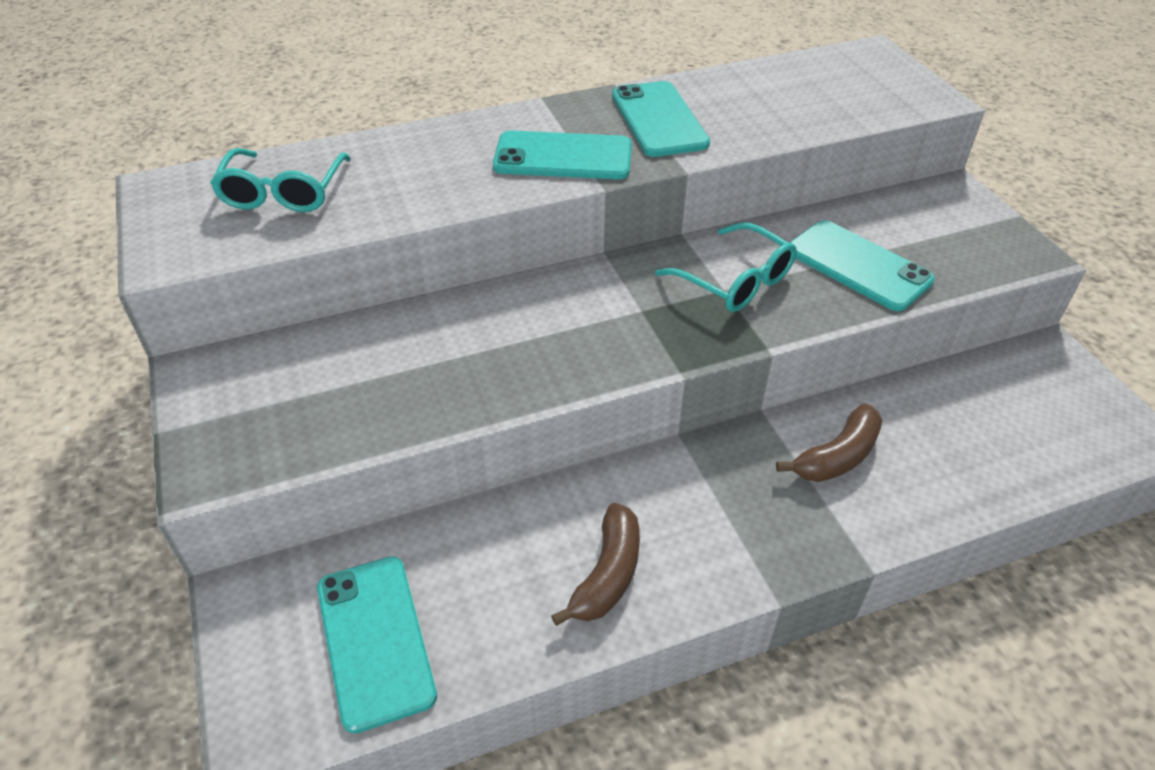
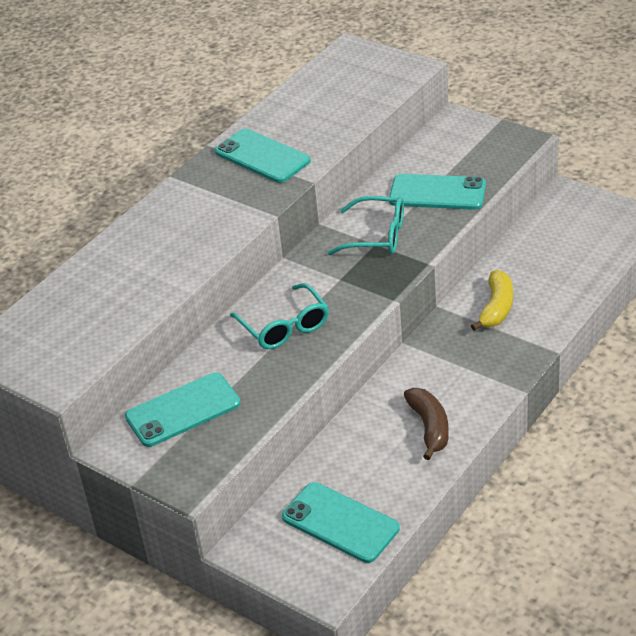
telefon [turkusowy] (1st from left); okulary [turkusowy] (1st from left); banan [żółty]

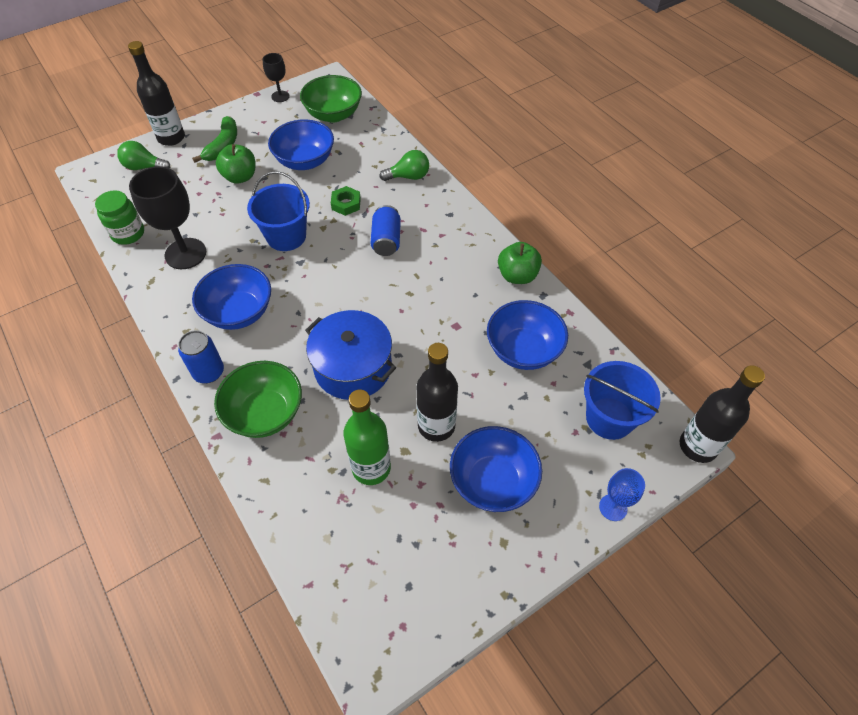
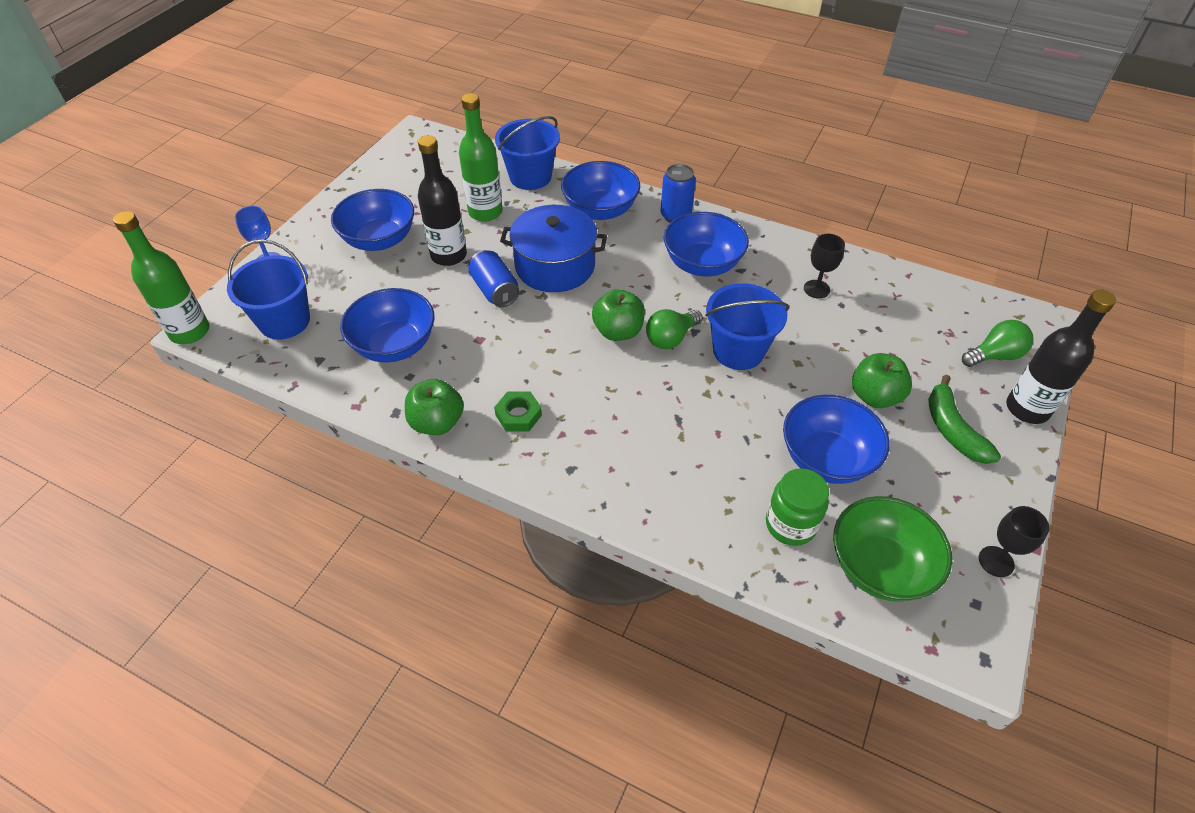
butelka [zielony] (1st from left); puszka [niebieski] (1st from left); nakrętka [zielony]; wiadro [niebieski] (2nd from left); miska [niebieski] (3rd from left); jabłko [zielony] (2nd from left); żarówka [zielony] (1st from left); słoik [zielony]; kielich [czarny] (1st from left)

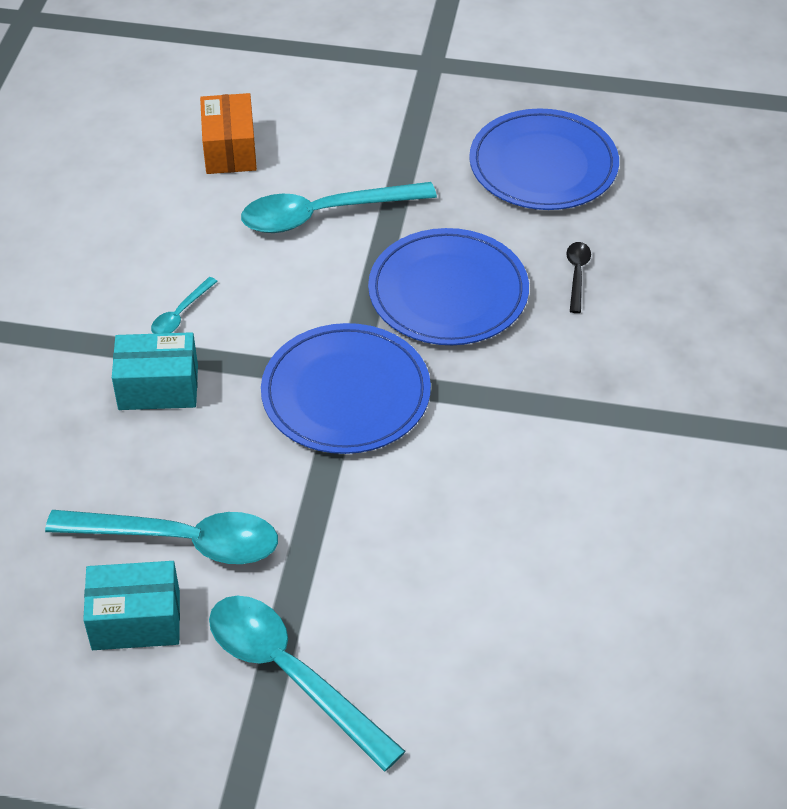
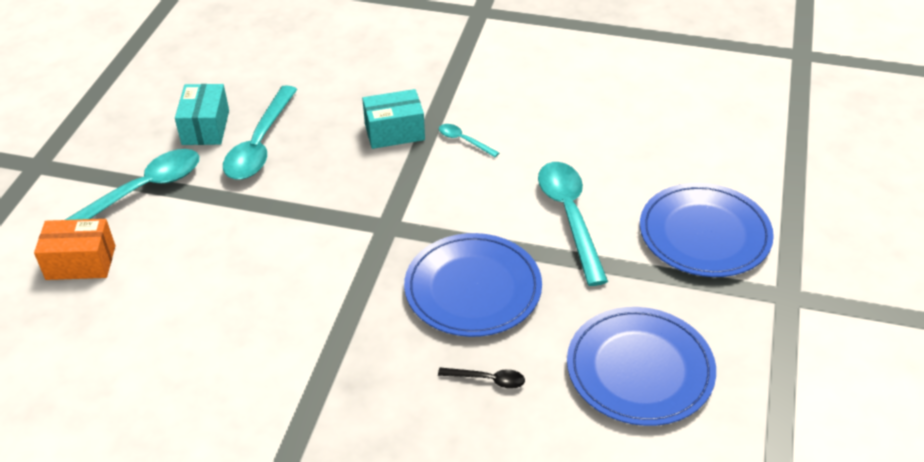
pudełko [pomarańczowy]; pudełko [turkusowy] (2nd from left); talerz [niebieski] (3rd from left)

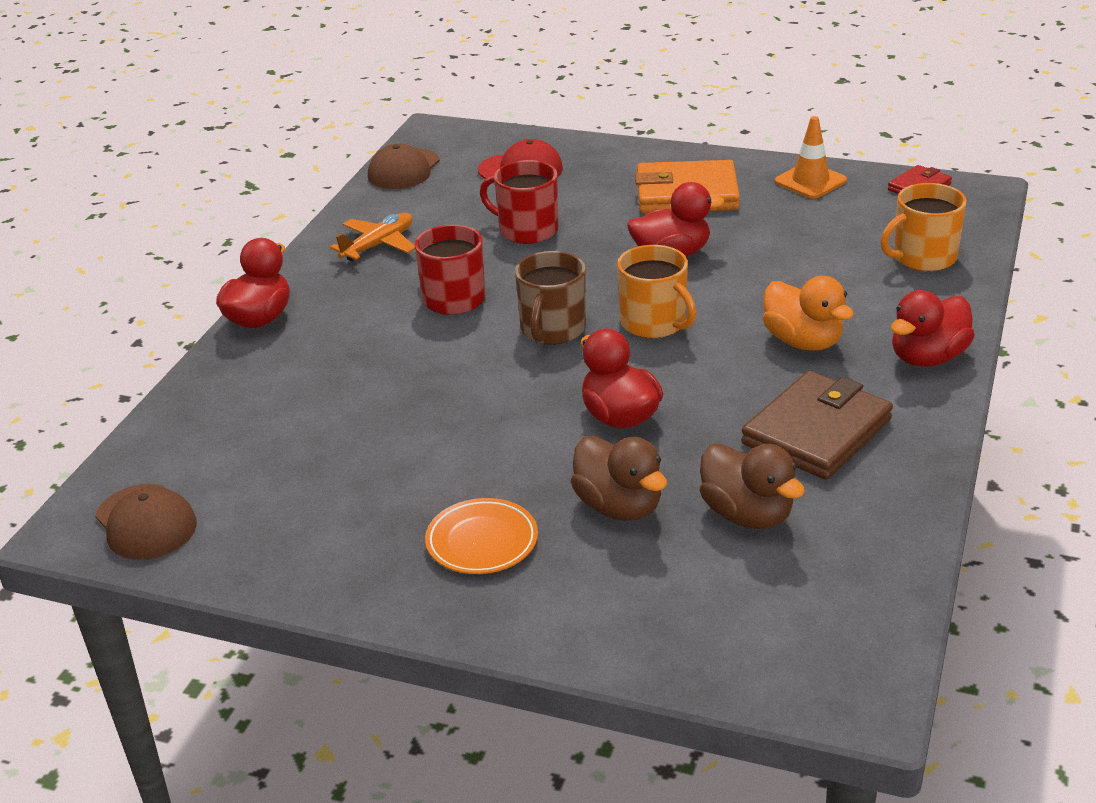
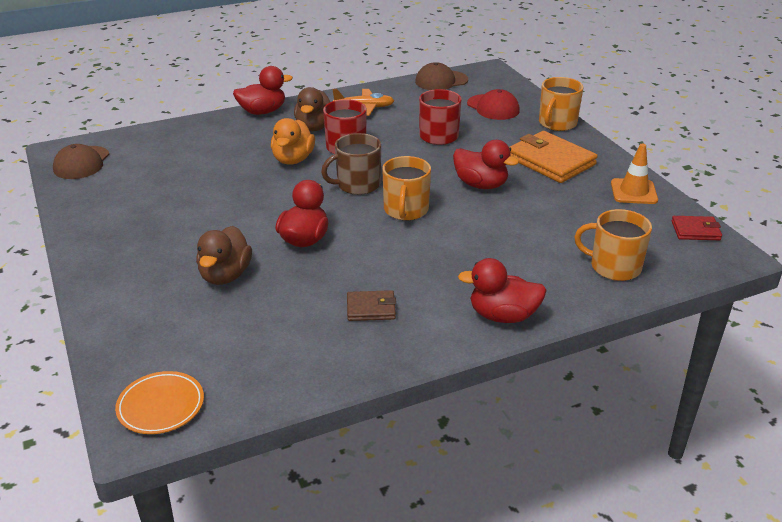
talerz [pomarańczowy]; kaczka [pomarańczowy]; kaczka [brązowy] (2nd from left); portfel [brązowy]; kubek [pomarańczowy] (2nd from left)

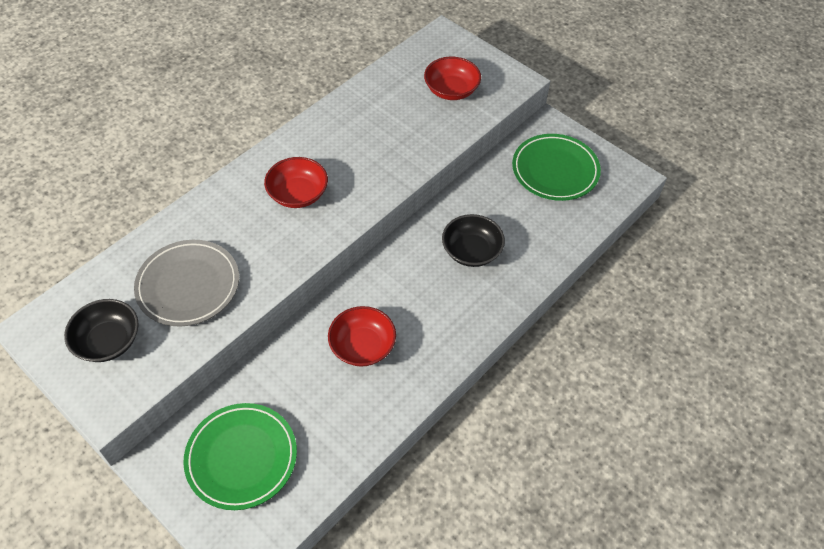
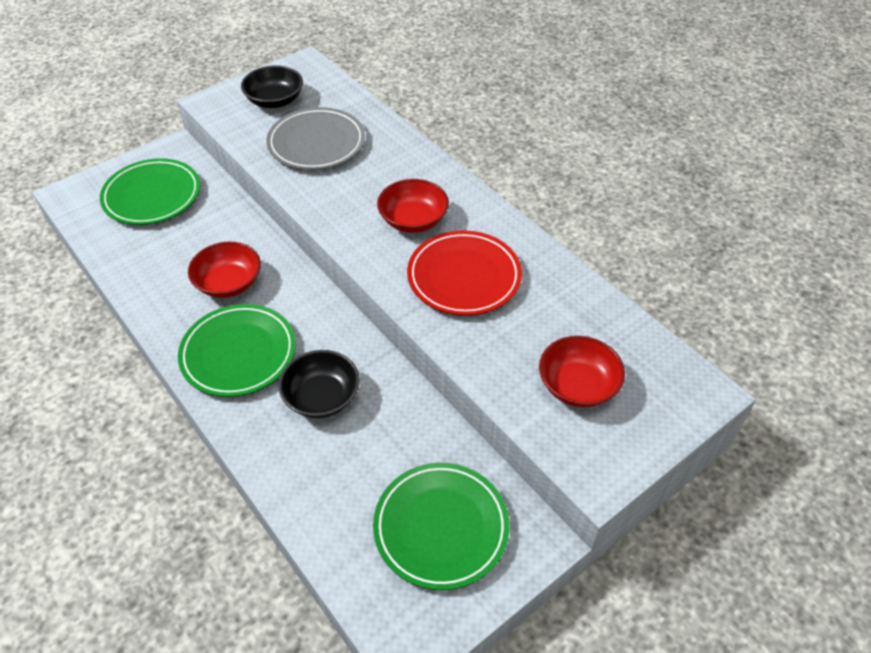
talerz [zielony] (2nd from left); talerz [czerwony]

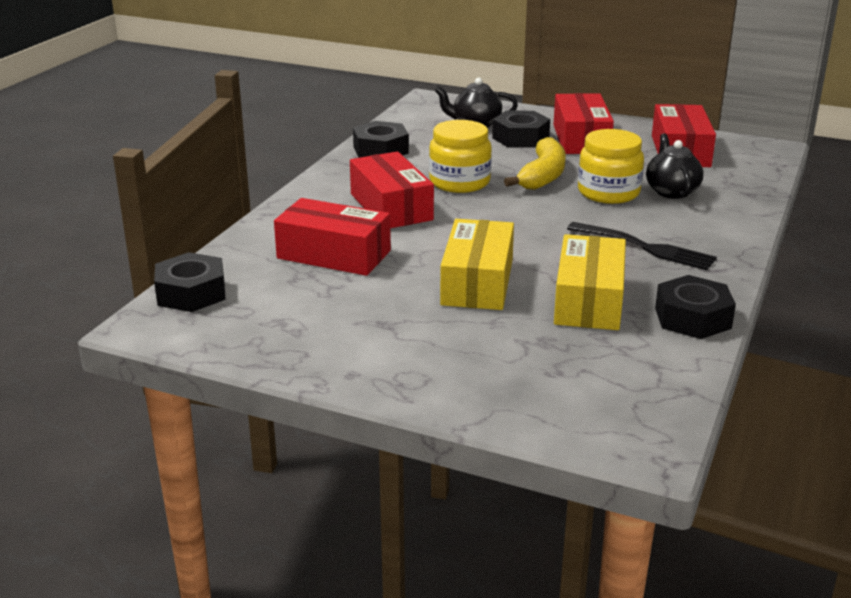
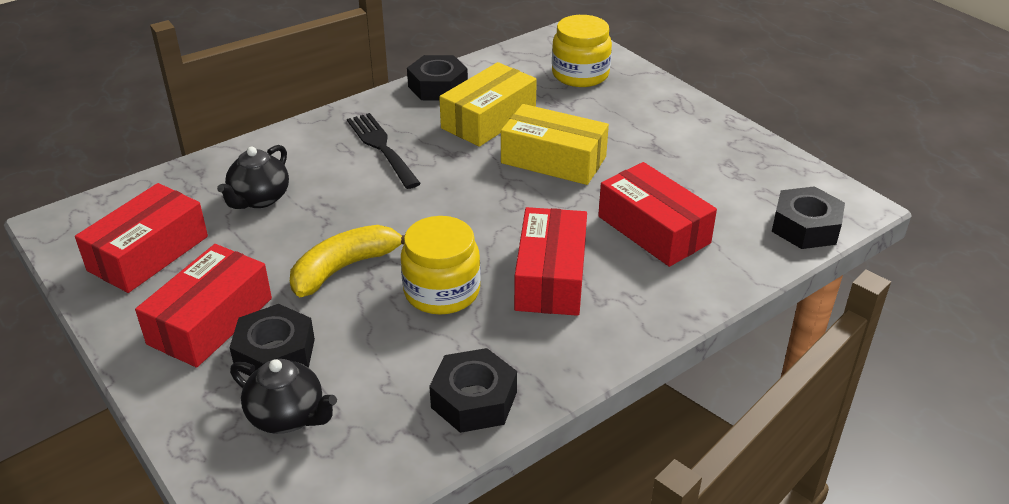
pudełko [żółty] (2nd from left); słoik [żółty] (2nd from left)

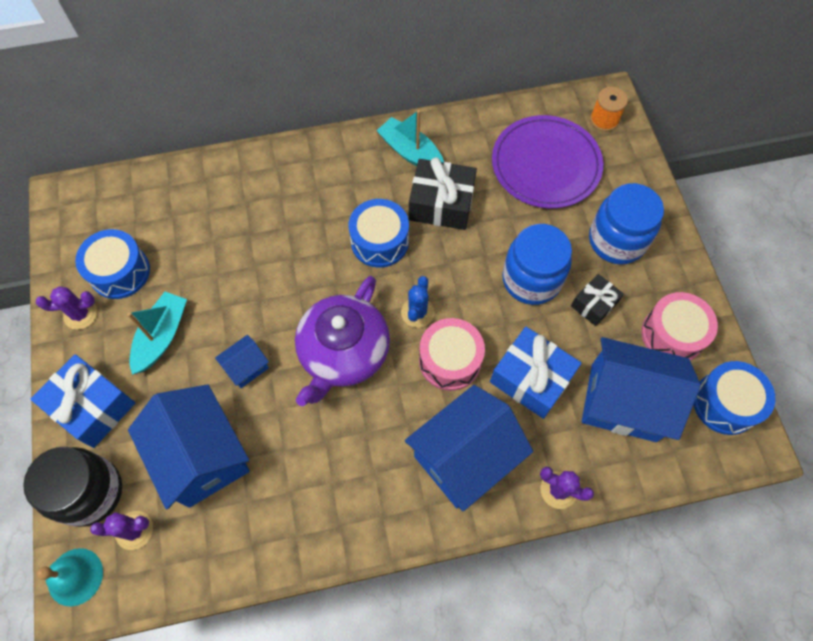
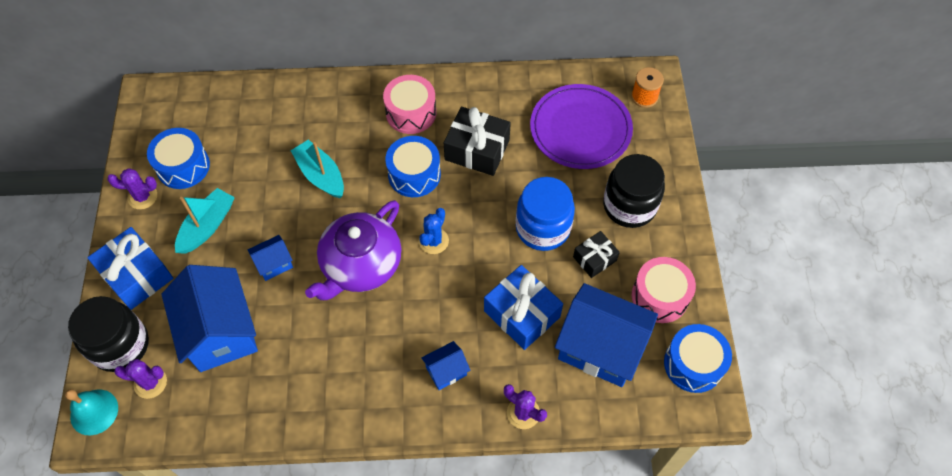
łódka [turkusowy] (2nd from left); bęben [różowy] (1st from left); domek [niebieski] (3rd from left); słoik [czarny] (2nd from left)

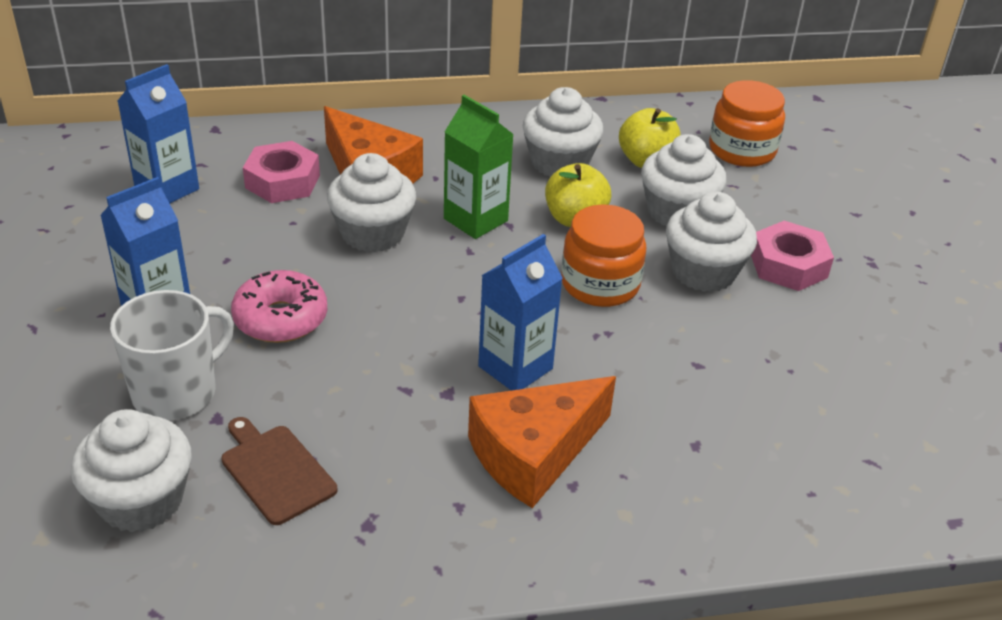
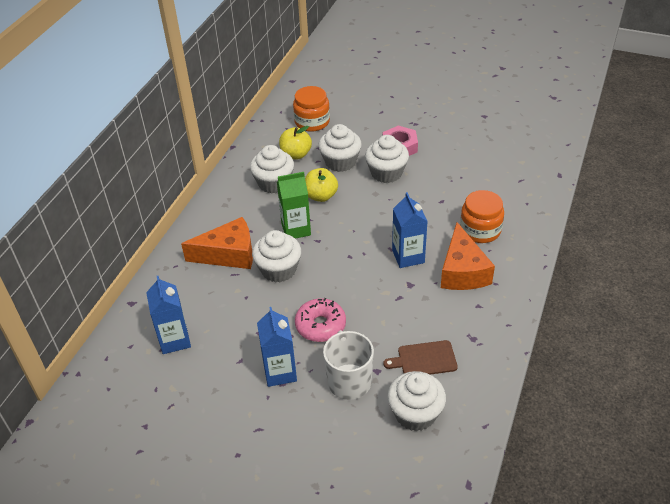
słoik [pomarańczowy] (2nd from left); nakrętka [różowy] (1st from left in the first image)

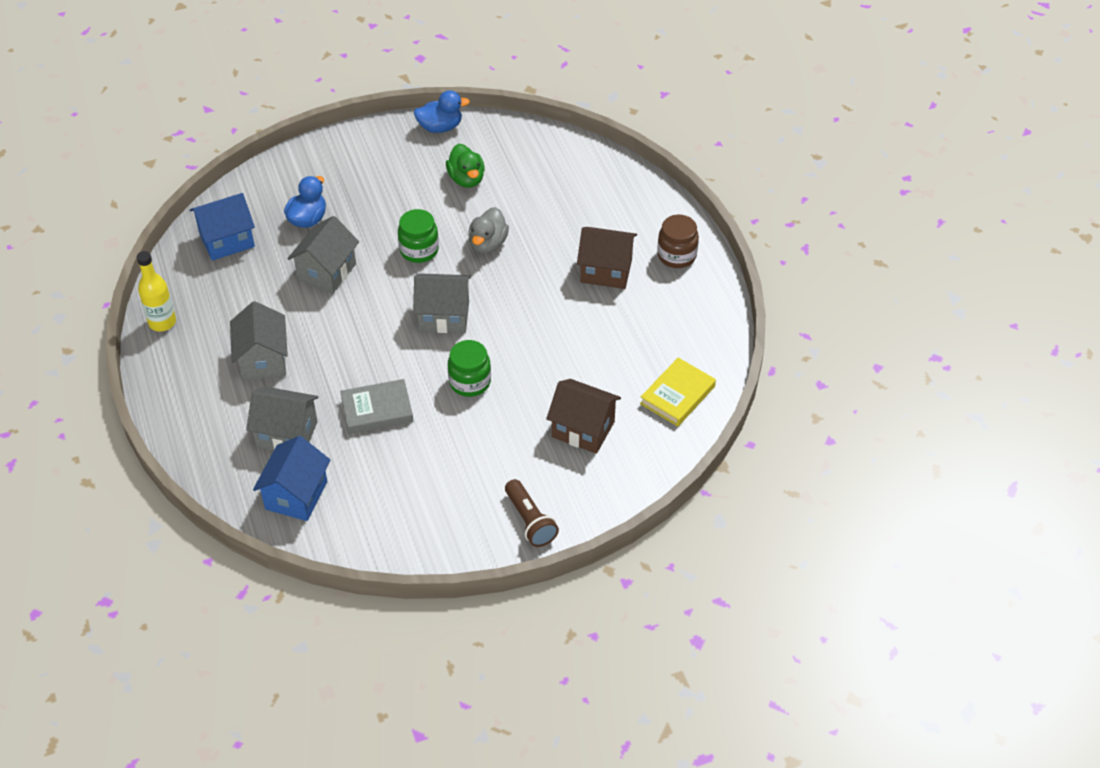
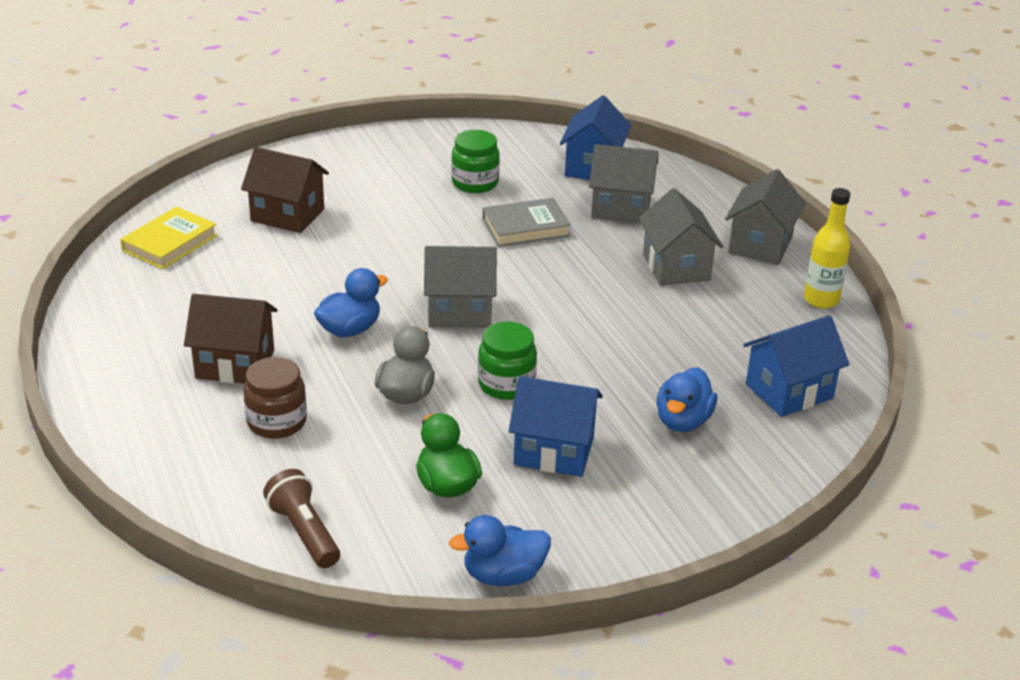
słoik [brązowy]; latarka [brązowy]; kaczka [niebieski] (1st from left); słoik [zielony] (1st from left); domek [niebieski] (1st from left); domek [szary] (4th from left)

